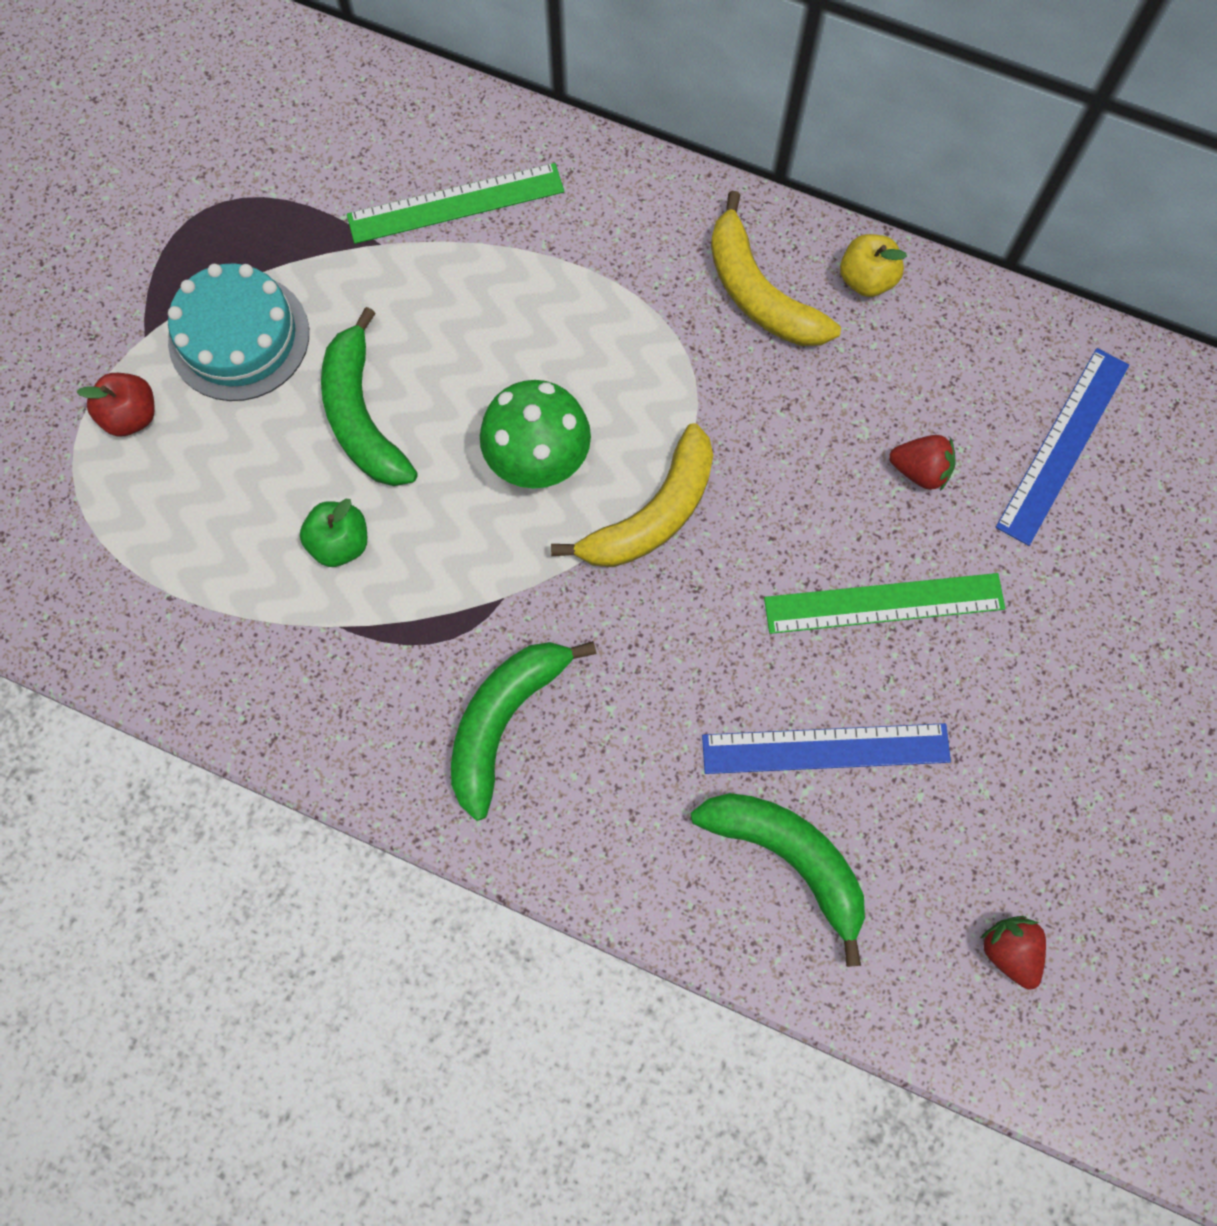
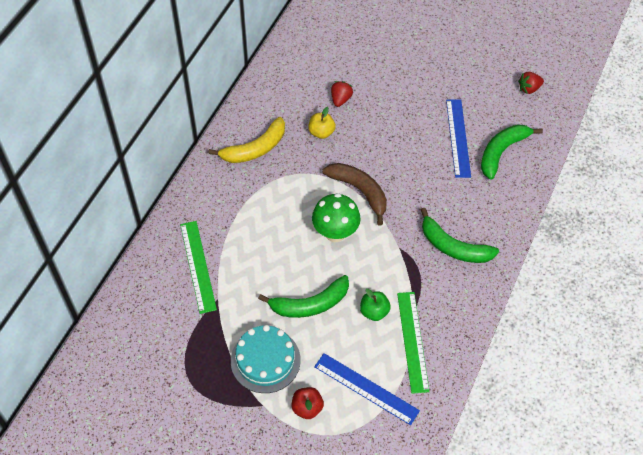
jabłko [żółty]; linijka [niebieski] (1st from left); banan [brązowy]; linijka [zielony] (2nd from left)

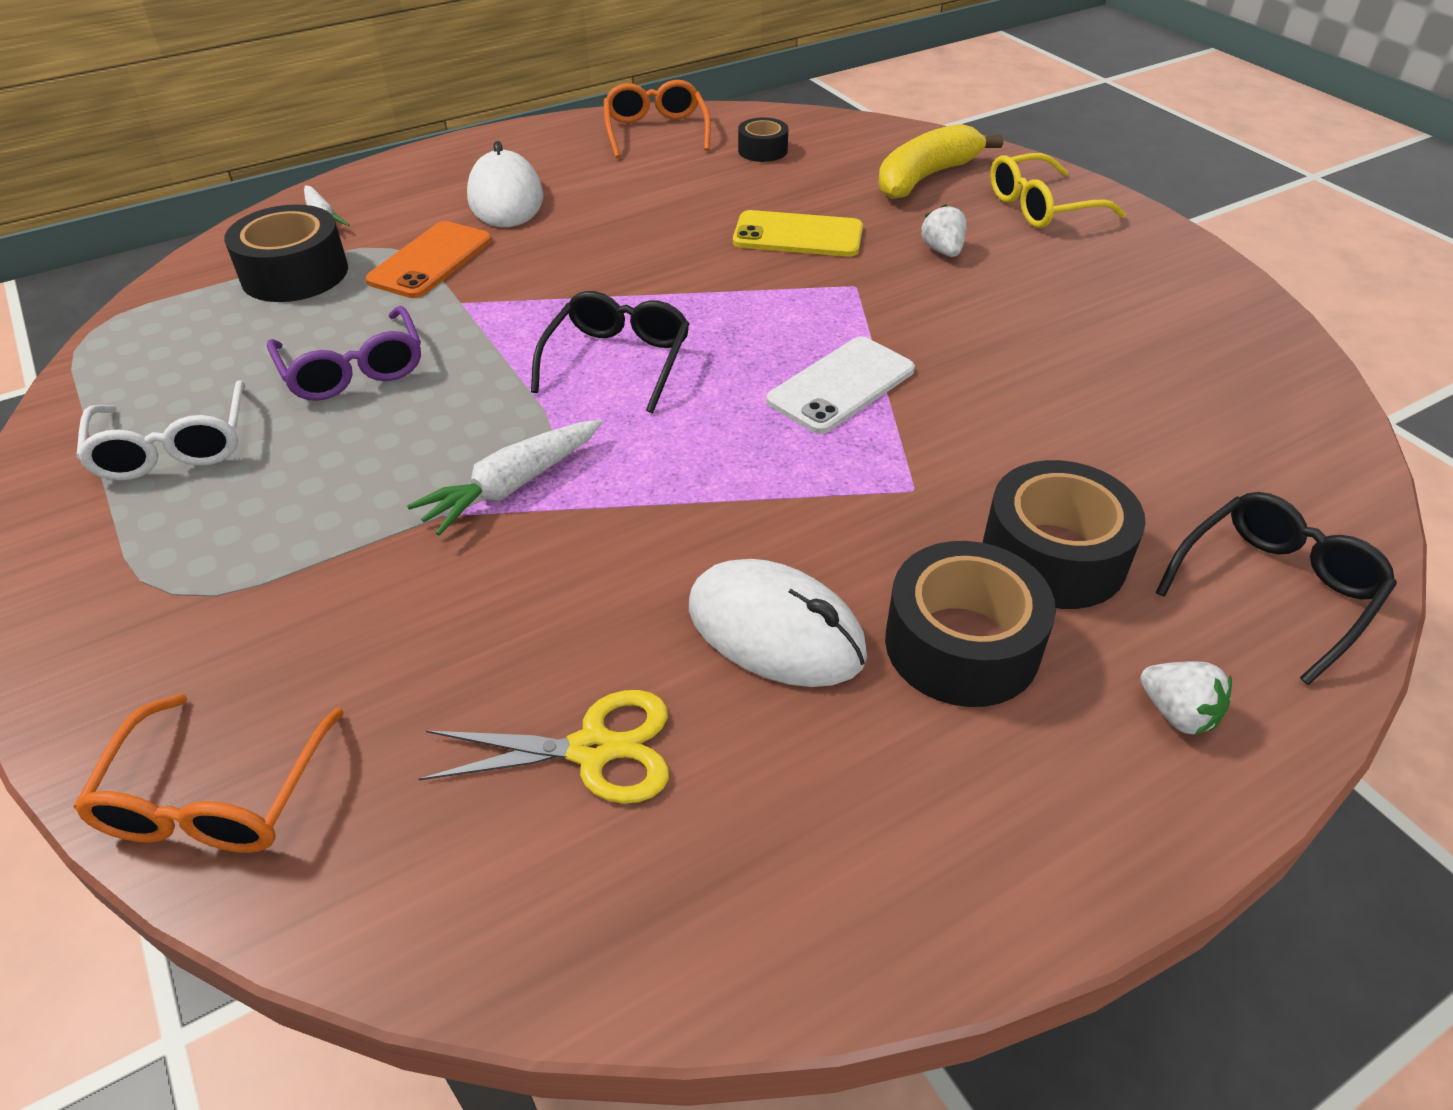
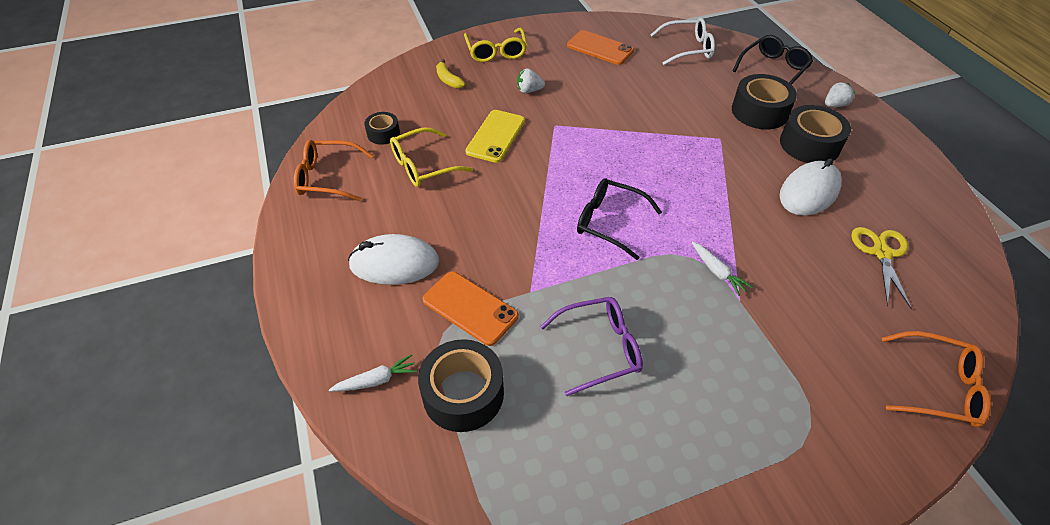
okulary [żółty] (1st from left); banan [żółty]; telefon [pomarańczowy] (2nd from left); okulary [biały]; marchewka [biały] (2nd from left); okulary [czarny] (2nd from left); telefon [biały]

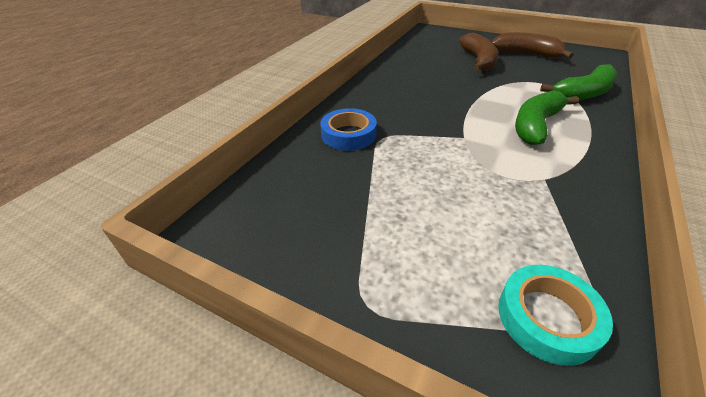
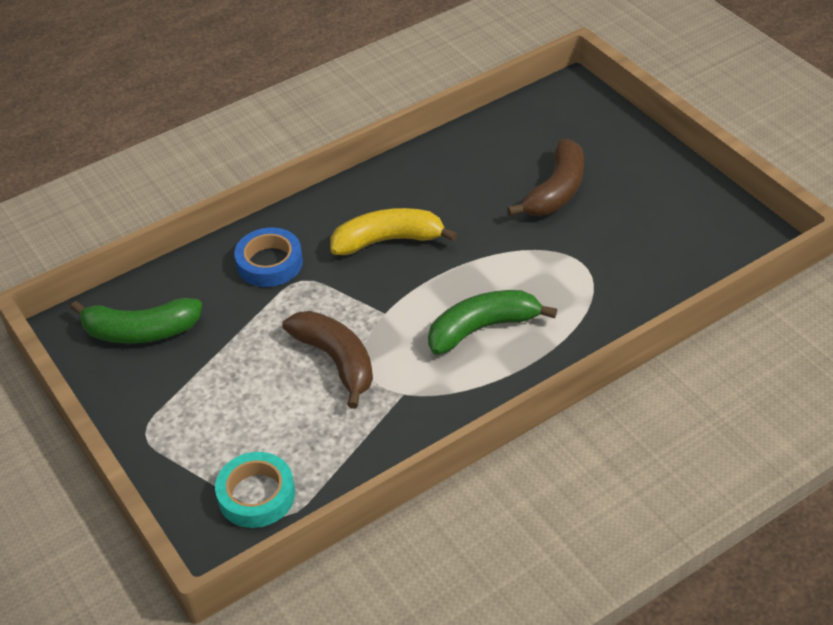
banan [zielony] (1st from left); banan [brązowy] (1st from left); banan [żółty]

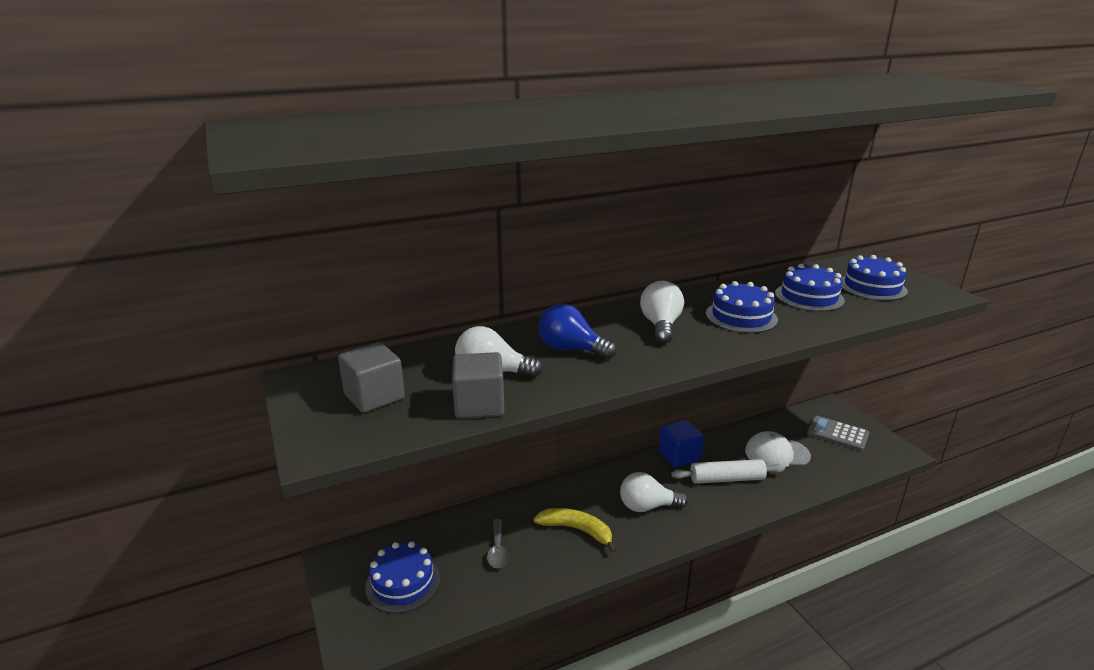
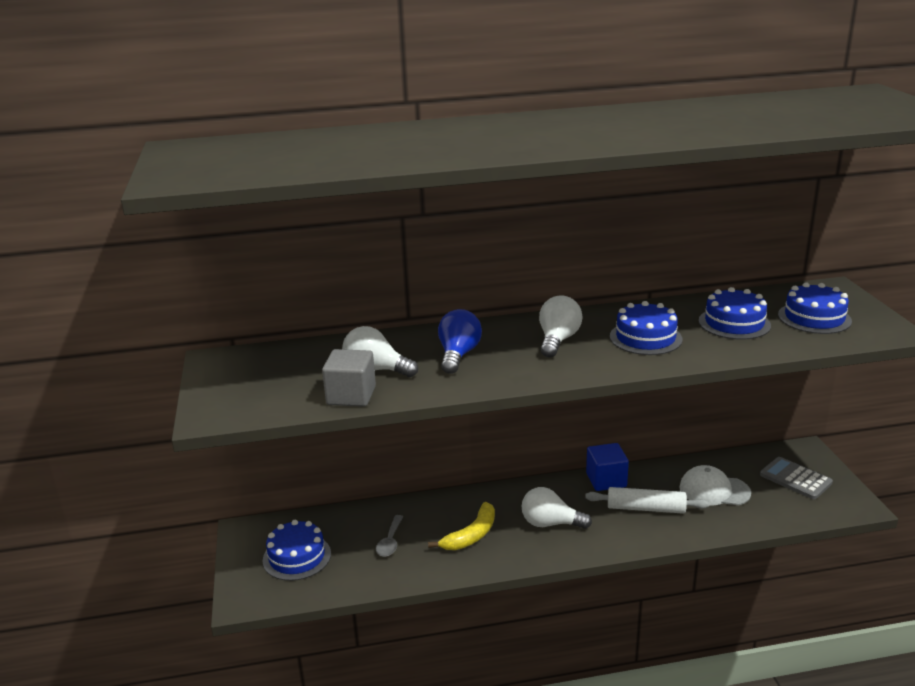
banan [żółty]; żarówka [niebieski]; sześcian [szary] (1st from left in the first image)

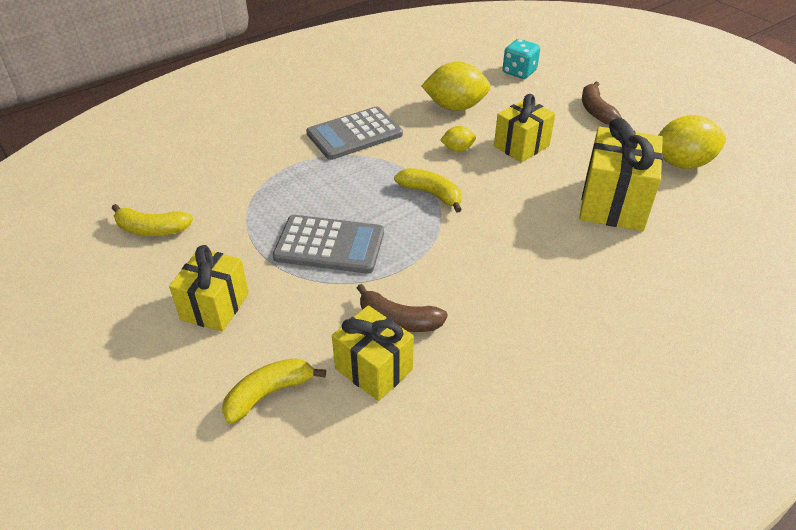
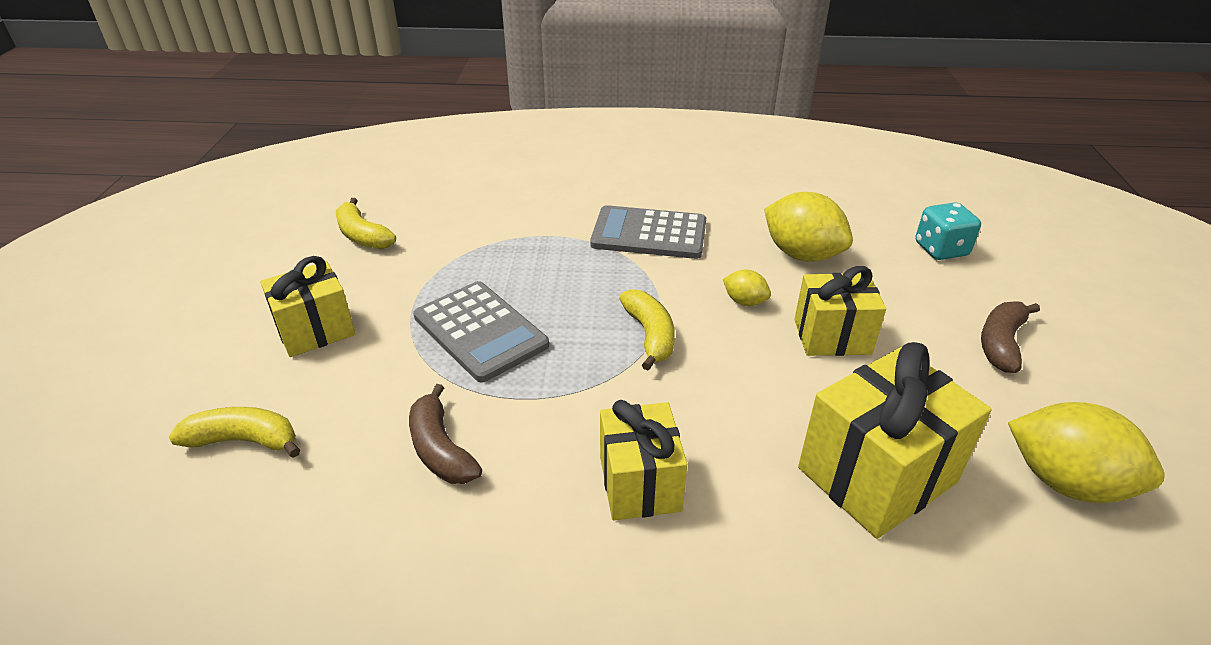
prezent [żółty] (2nd from left)

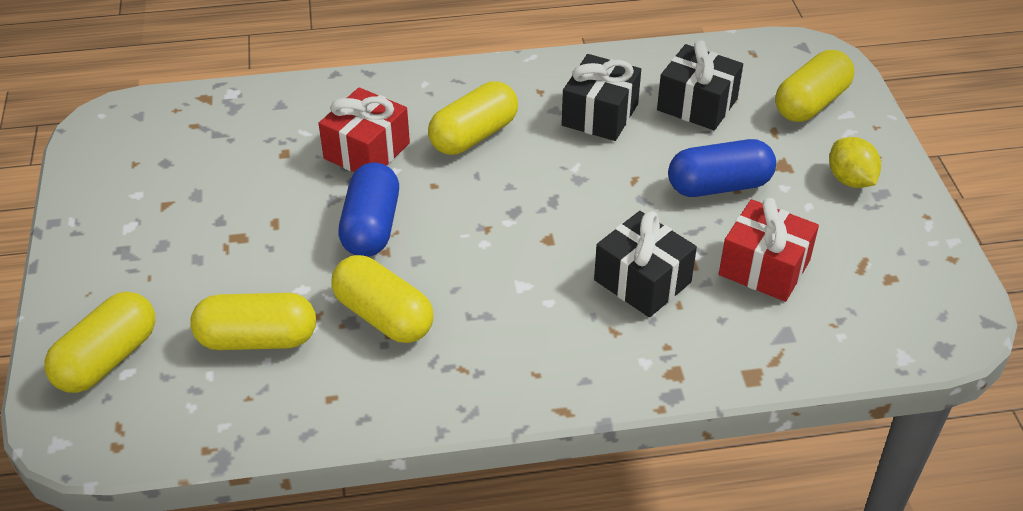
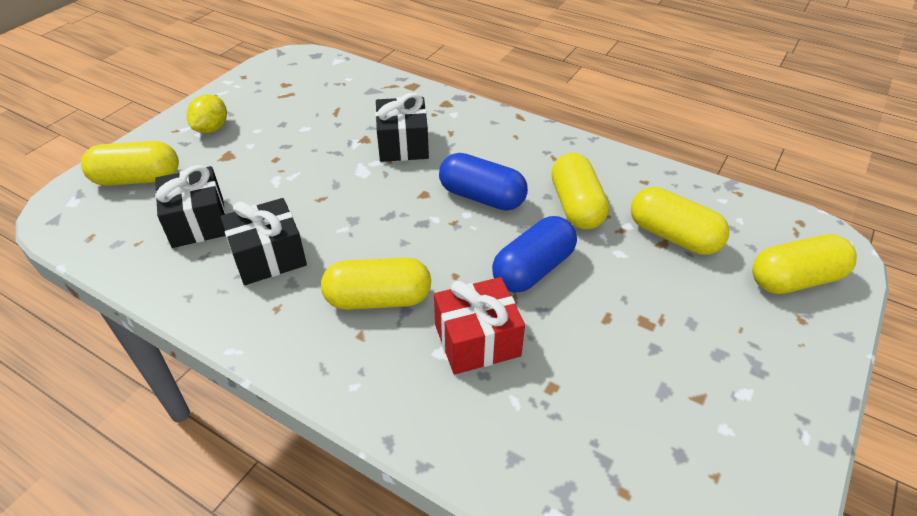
kapsułka [niebieski] (1st from left); prezent [czerwony] (2nd from left in the first image)

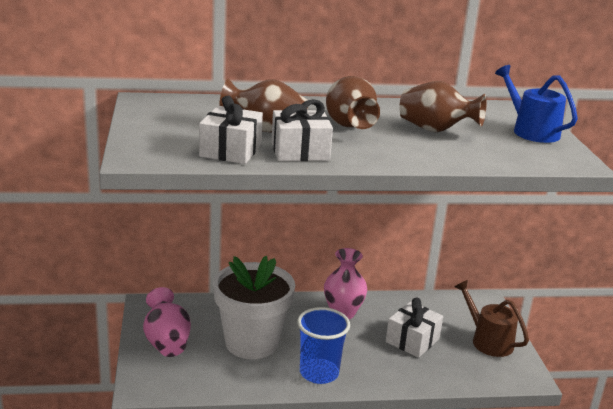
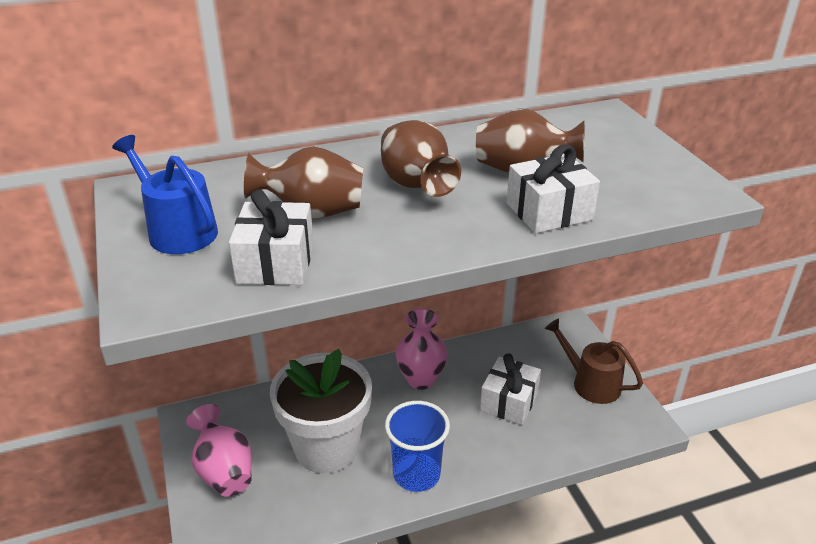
konewka [niebieski]; prezent [biały] (3rd from left)

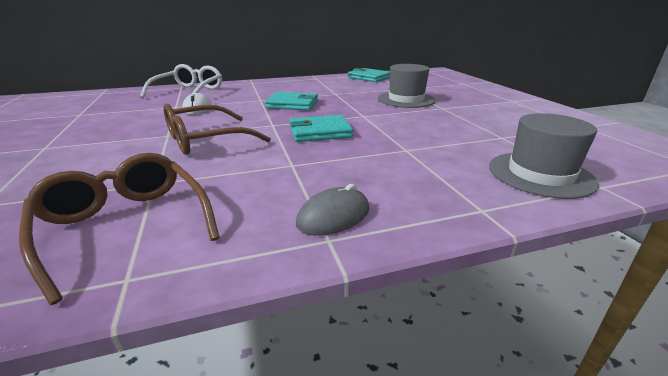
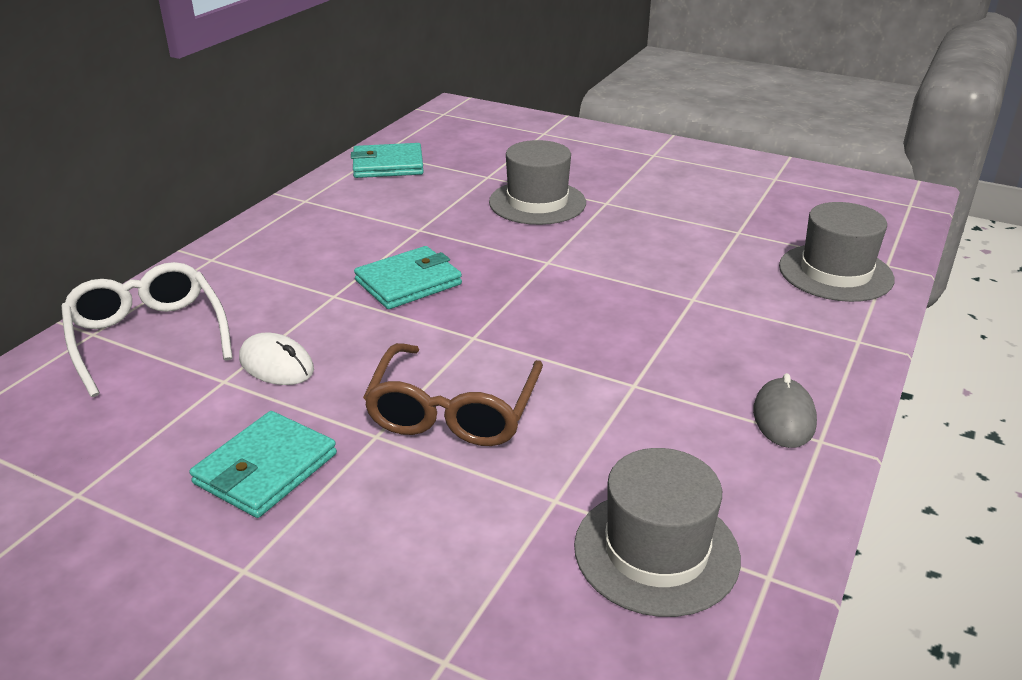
portfel [turkusowy] (1st from left); kapelusz [szary] (2nd from left)

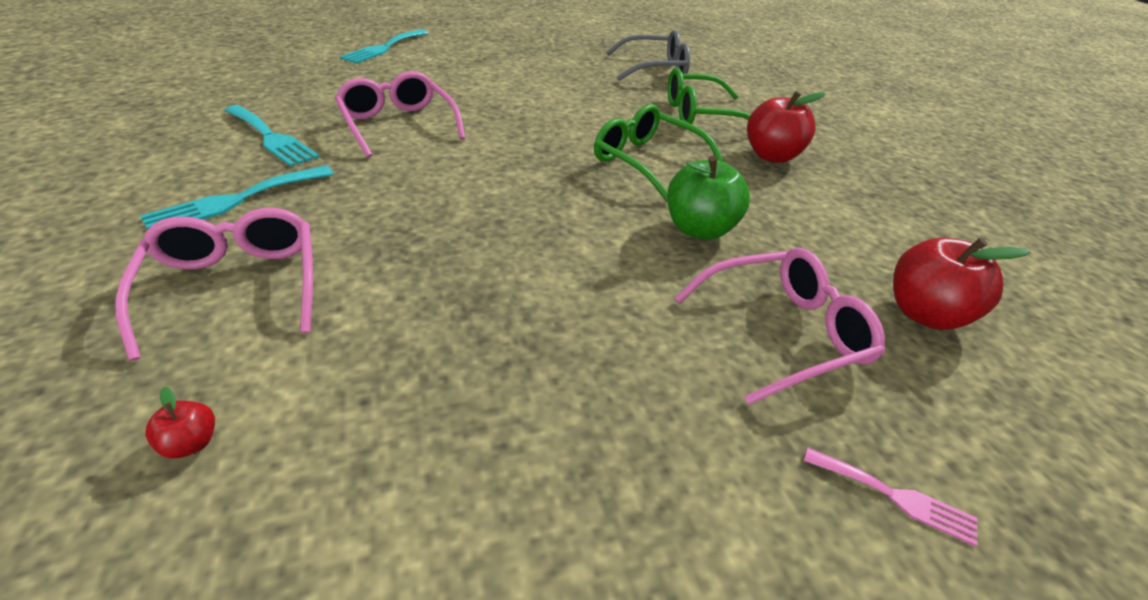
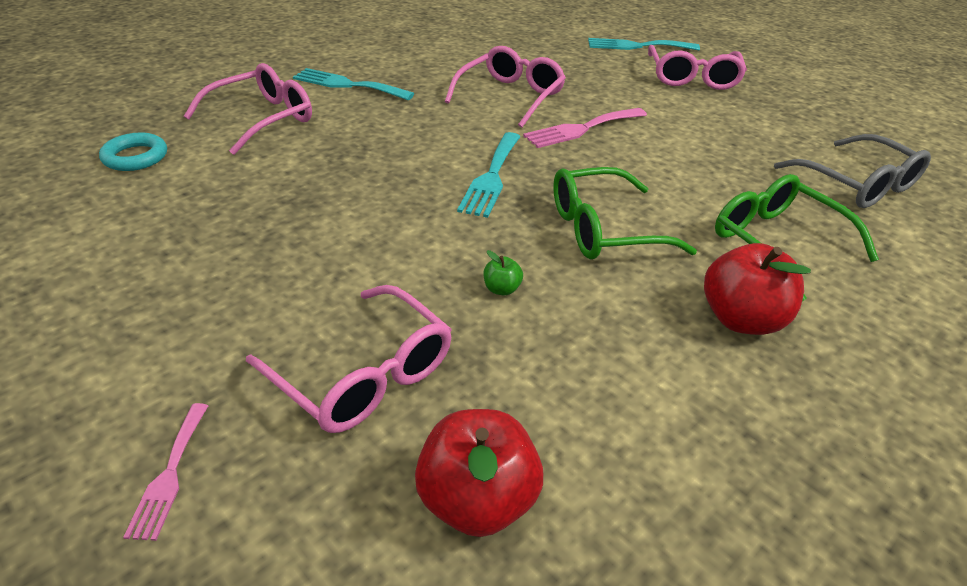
pierścień [turkusowy]; widelec [turkusowy] (2nd from left); jabłko [zielony]; widelec [różowy] (2nd from left); okulary [zielony] (1st from left); okulary [różowy] (4th from left)

